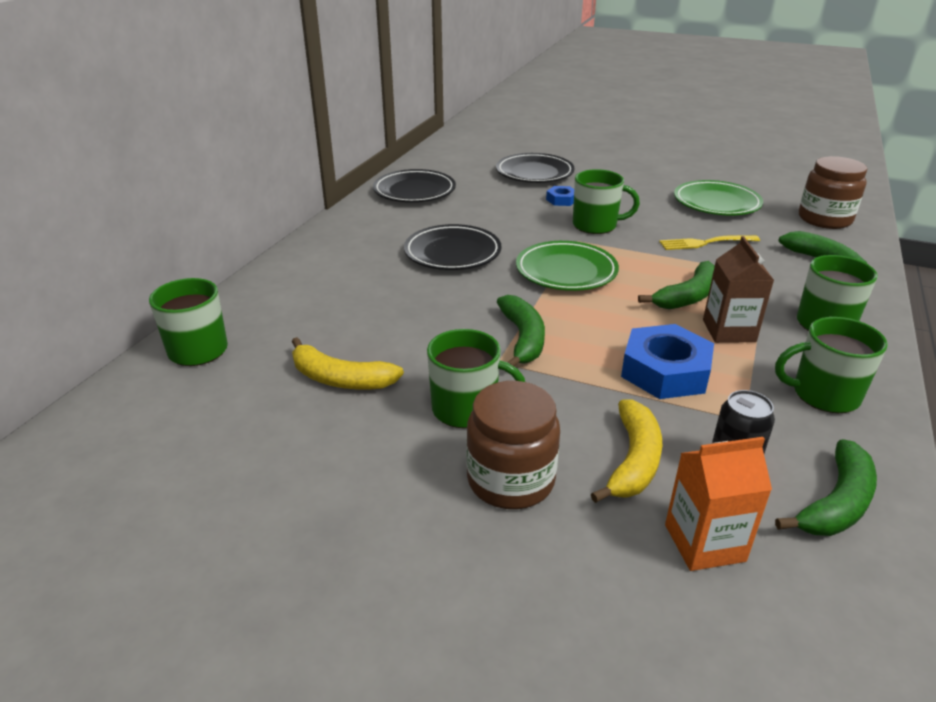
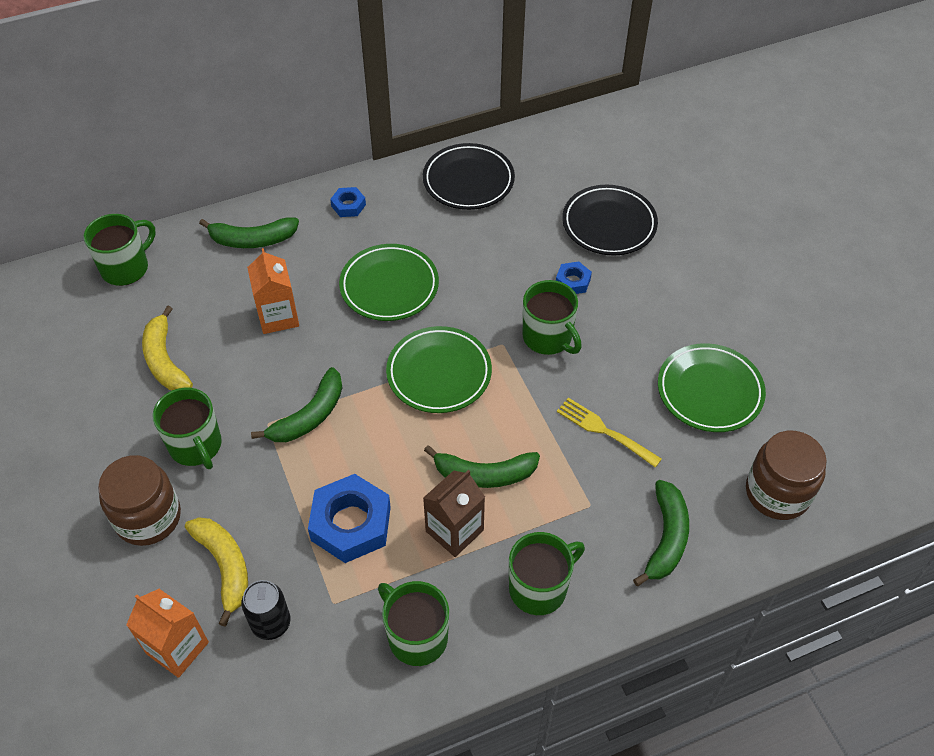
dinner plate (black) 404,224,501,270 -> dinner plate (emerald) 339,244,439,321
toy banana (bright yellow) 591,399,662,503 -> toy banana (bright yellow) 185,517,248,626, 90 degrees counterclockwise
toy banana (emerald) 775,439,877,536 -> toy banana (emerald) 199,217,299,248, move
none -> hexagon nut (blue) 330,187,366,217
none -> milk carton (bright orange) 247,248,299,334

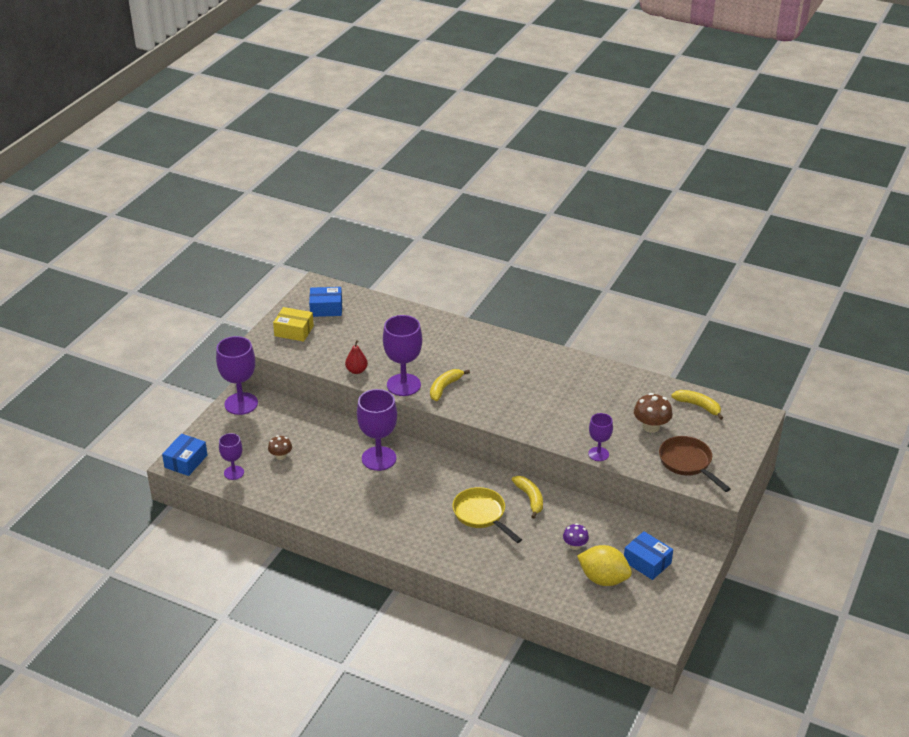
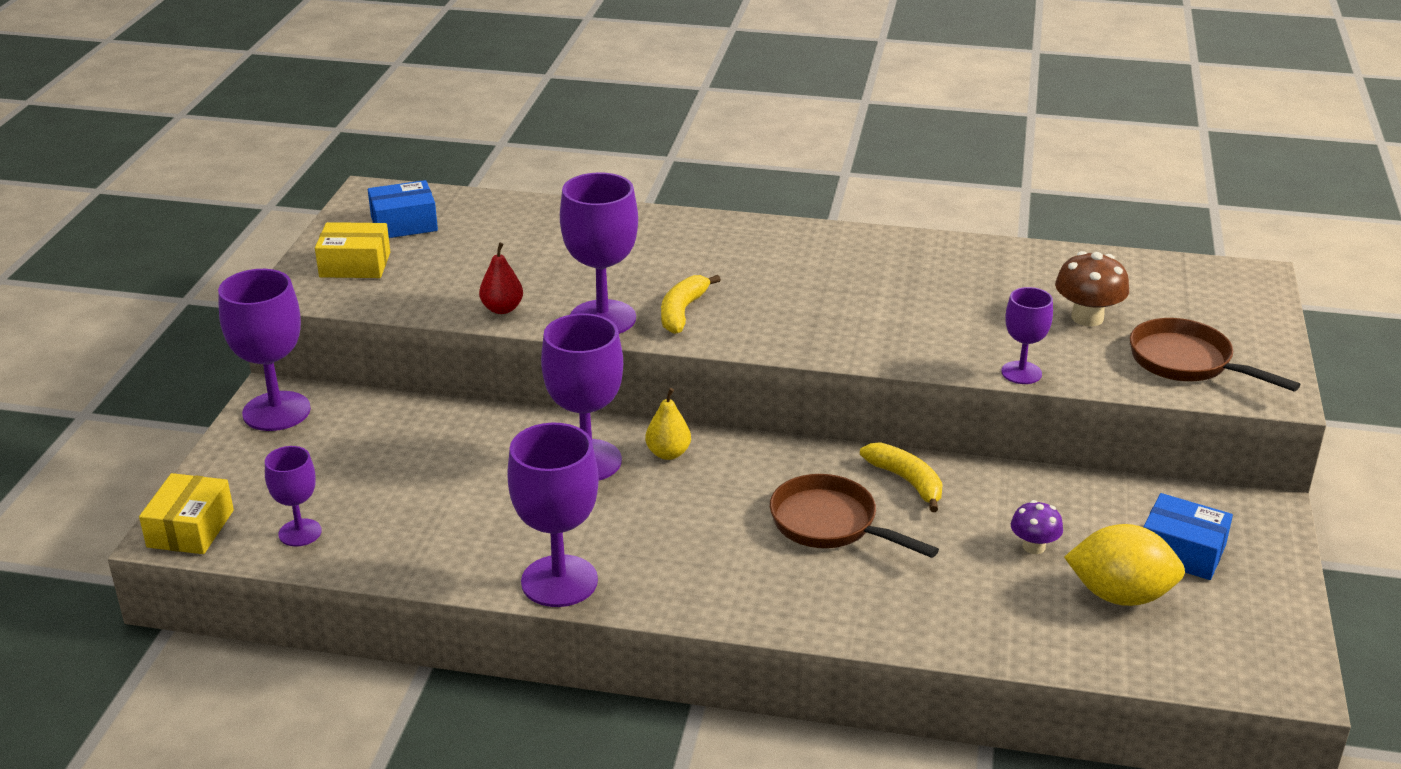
toy banana (bright yellow) 671,390,723,420 -> none
package (blue) 162,434,207,476 -> package (bright yellow) 139,473,234,554
fungus (dark brown) 268,435,292,460 -> none
skillet (bright yellow) 452,487,522,543 -> skillet (dark brown) 770,474,939,558
none -> pear (bright yellow) 645,388,691,460
none -> chalice (violet) 507,423,599,607

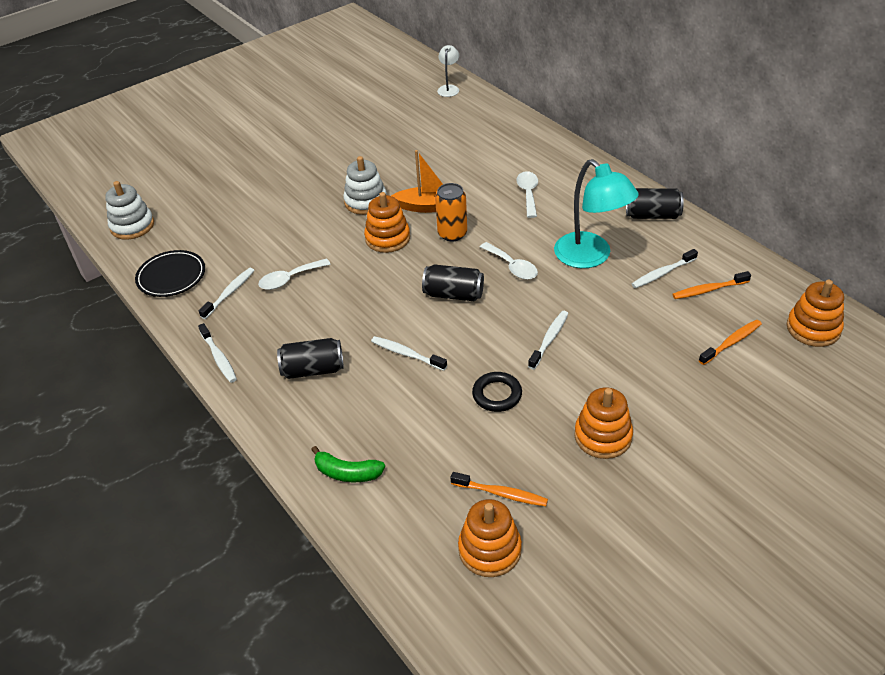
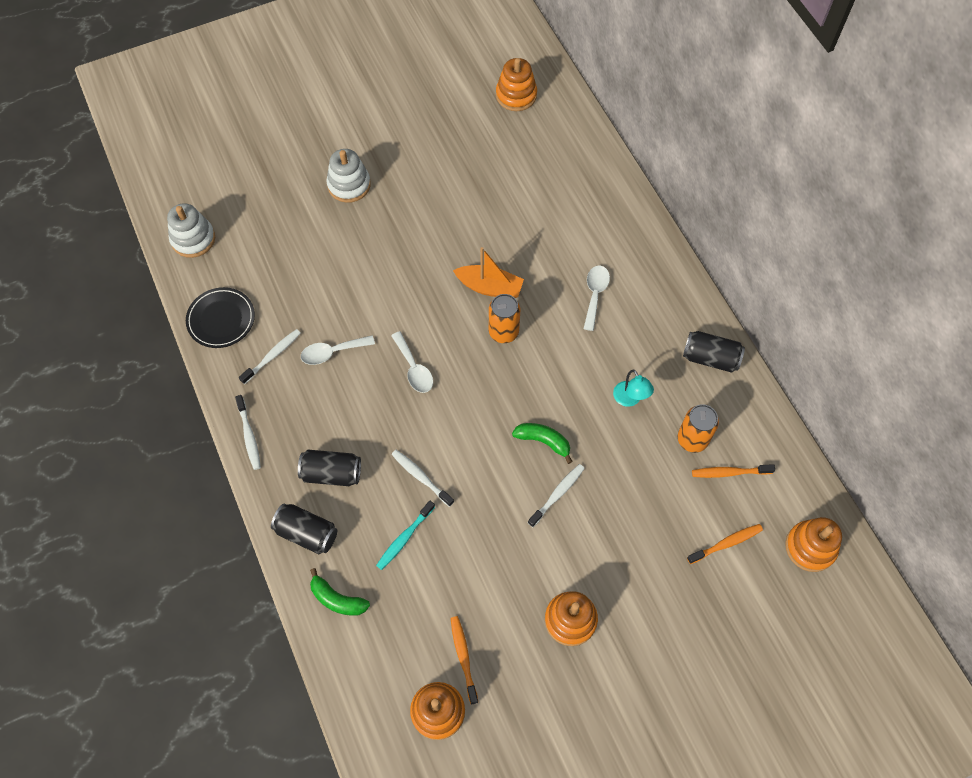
desk lamp (white) 437,45,459,97 -> none
stacking rings (white) 343,156,387,215 -> stacking rings (white) 326,149,371,203, move
desk lamp (teal) 554,159,639,268 -> desk lamp (teal) 613,370,654,407, x0.50
stacking rings (bright orange) 364,192,410,253 -> stacking rings (bright orange) 496,58,537,111, move
teaspoon (white) 480,242,538,280 -> teaspoon (white) 391,331,433,393, move
toothbrush (white) 632,249,698,288 -> tin (bright orange) 678,404,719,453
tin (black) 422,264,484,301 -> tin (black) 271,503,337,554, move
torus (black) 472,372,522,412 -> none
toothbrush (bright orange) 451,472,548,506 -> toothbrush (bright orange) 451,616,478,705, 135 degrees counterclockwise
none -> toy banana (emerald) 512,423,573,464
none -> toothbrush (teal) 376,501,435,570

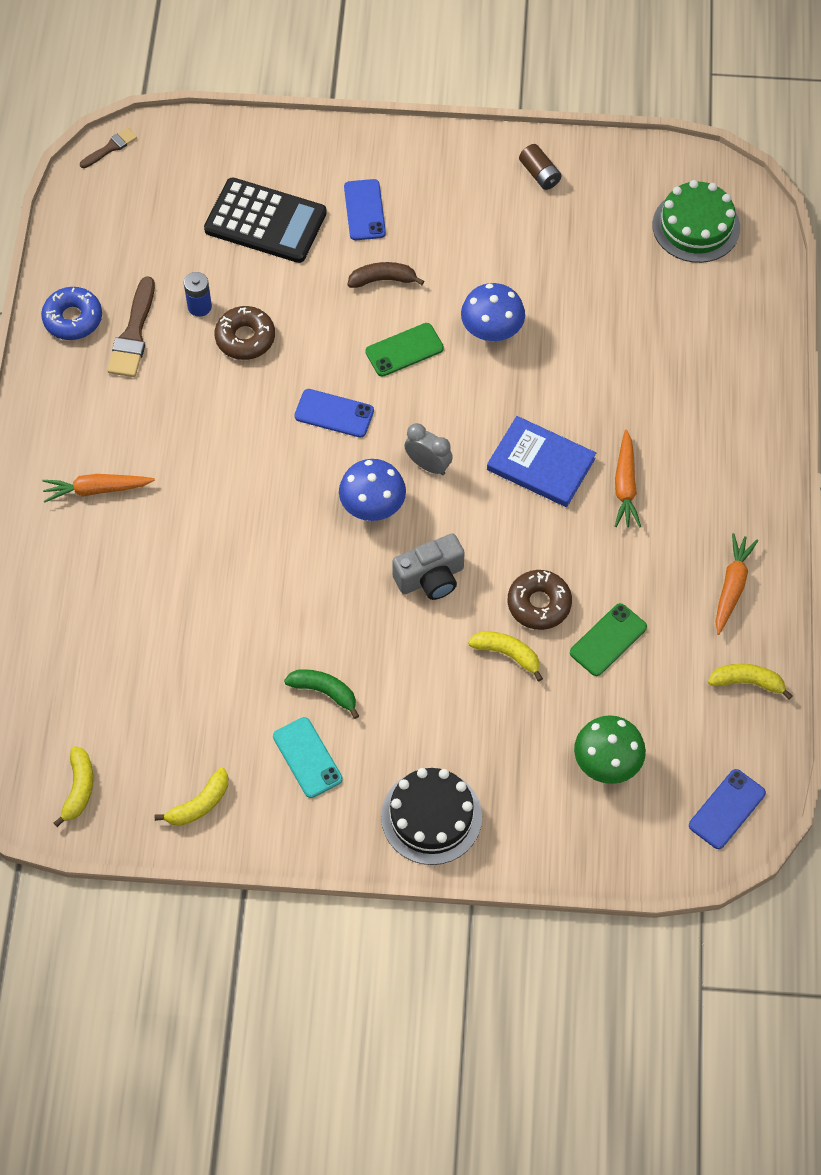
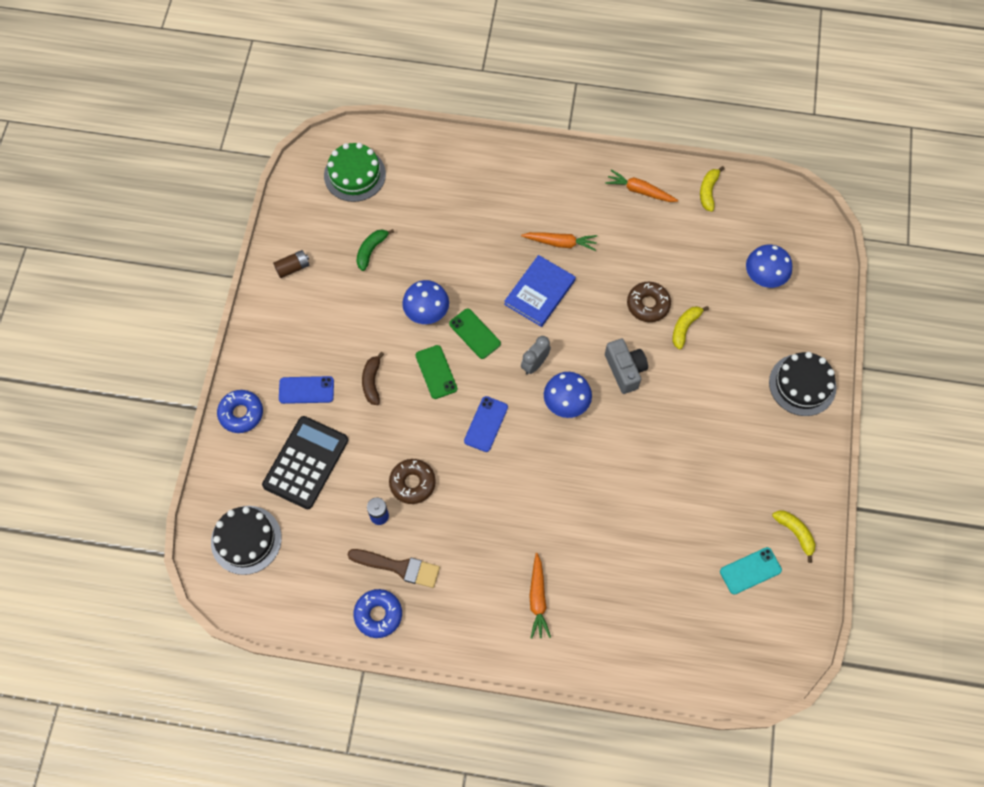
brush (dark brown) 80,128,137,168 -> none
phone (emerald) 570,603,647,676 -> phone (emerald) 449,309,501,359, move
toy banana (emerald) 284,669,359,719 -> toy banana (emerald) 356,229,394,271, move
fungus (emerald) 574,715,646,784 -> fungus (blue) 746,244,792,288
phone (teal) 273,717,343,798 -> phone (teal) 720,547,782,595, move
toy banana (bright yellow) 54,746,93,827 -> none
phone (blue) 689,769,766,849 -> none
none -> doughnut (blue) 217,390,263,433
none -> cake (black) 211,506,282,575

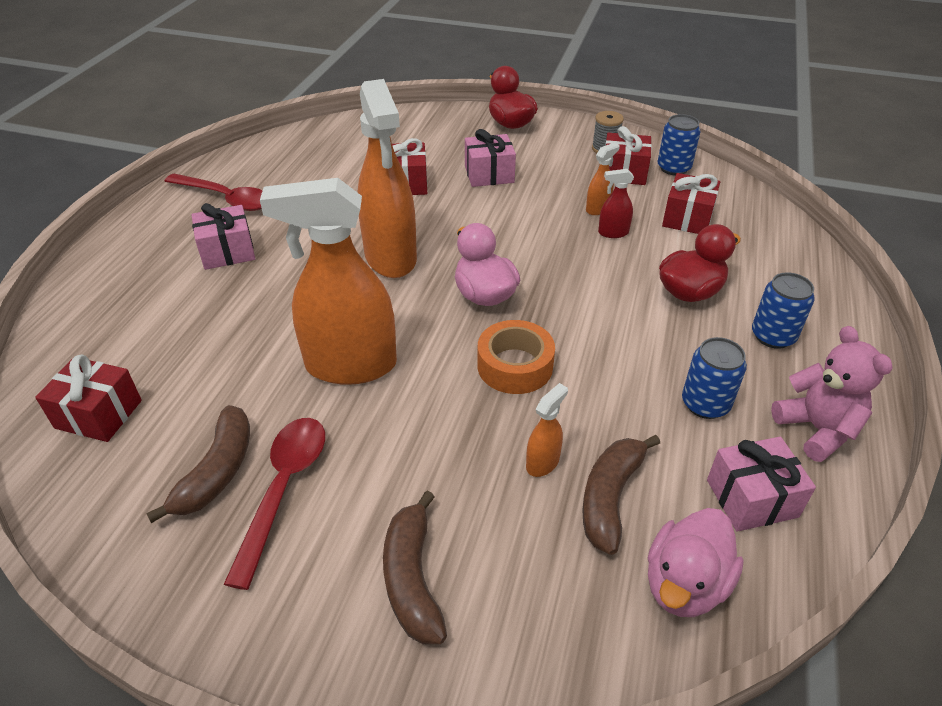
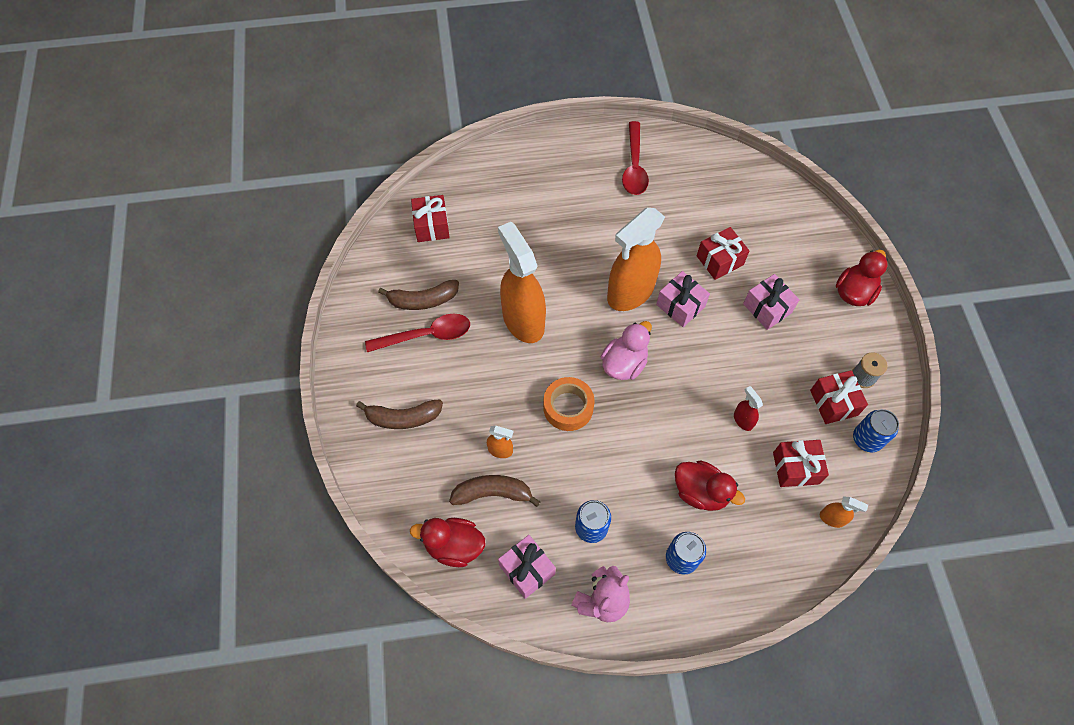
spray cleaner (bright orange) 586,143,620,215 -> spray cleaner (bright orange) 820,497,868,528, move
gift (rose-pink) 191,203,255,270 -> gift (rose-pink) 656,271,710,327, move
toy banana (dark brown) 383,491,447,644 -> toy banana (dark brown) 356,399,443,429, 150 degrees counterclockwise
duck (rose-pink) 648,508,744,617 -> duck (red) 410,518,485,567

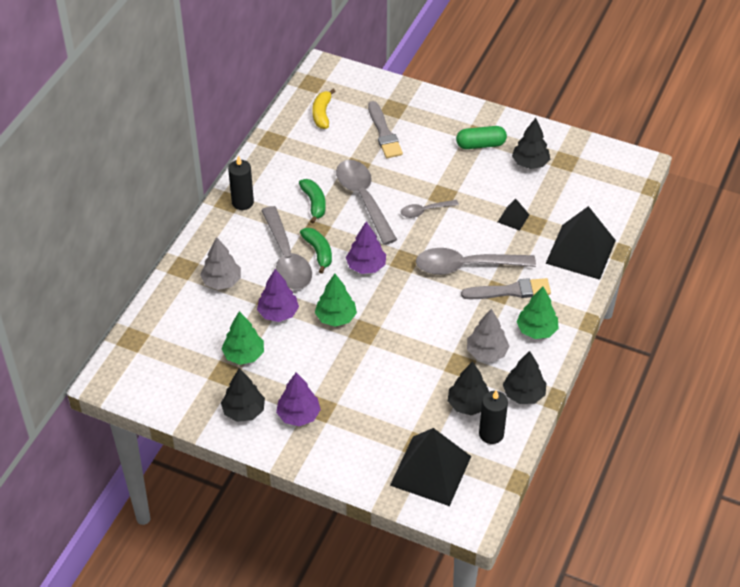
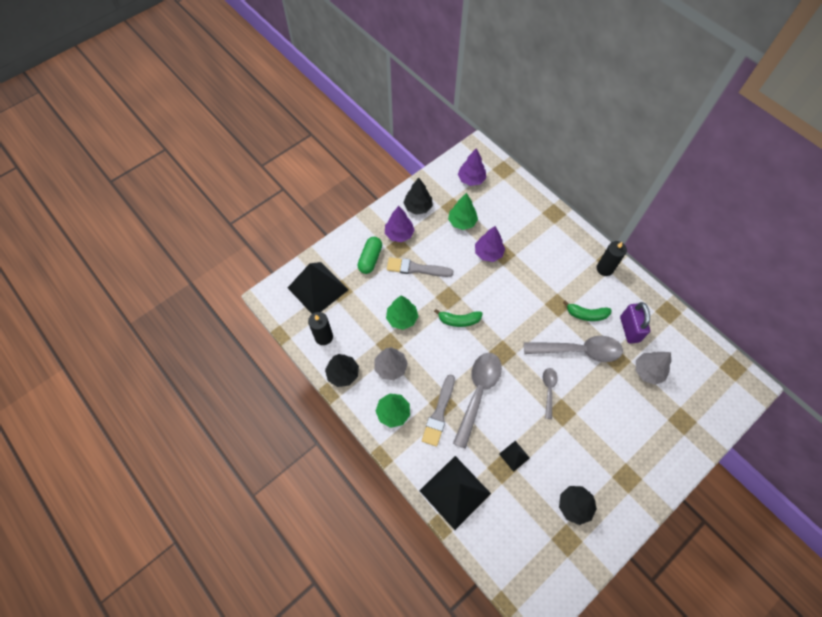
toy banana (bright yellow) 312,89,336,129 -> none
brush (ash-grey) 368,101,403,158 -> brush (ash-grey) 387,257,454,277, move
capsule (emerald) 456,126,507,149 -> capsule (emerald) 357,237,382,274, move
teaspoon (ash-grey) 261,206,312,290 -> none
tree (violet) 346,222,386,274 -> tree (violet) 458,148,486,186, move
toy banana (emerald) 300,228,332,274 -> toy banana (emerald) 434,309,483,327, move
tree (ash-grey) 200,237,241,290 -> tree (ash-grey) 636,352,671,385, move
tree (emerald) 315,274,357,327 -> tree (emerald) 386,295,418,330, move
tree (black) 448,361,489,415 -> none
none -> padlock (violet) 620,302,650,344

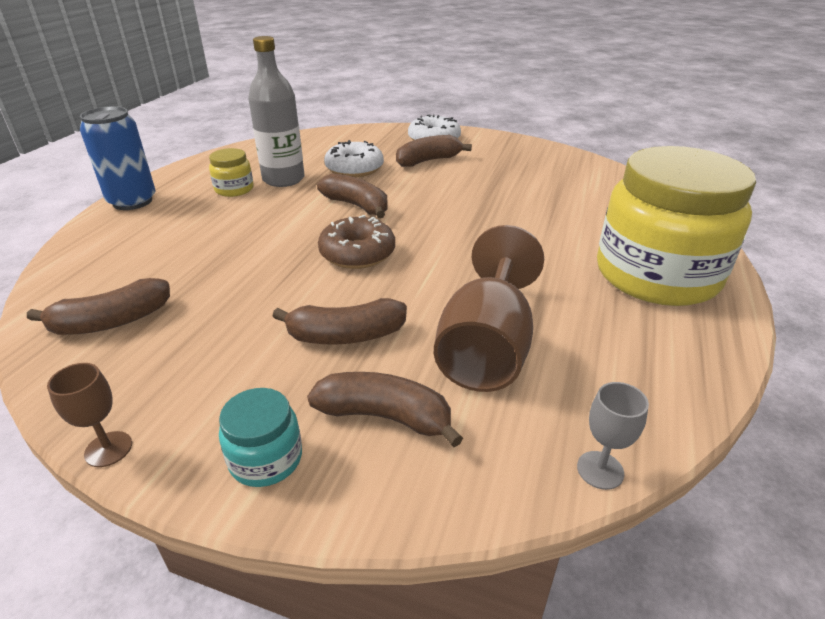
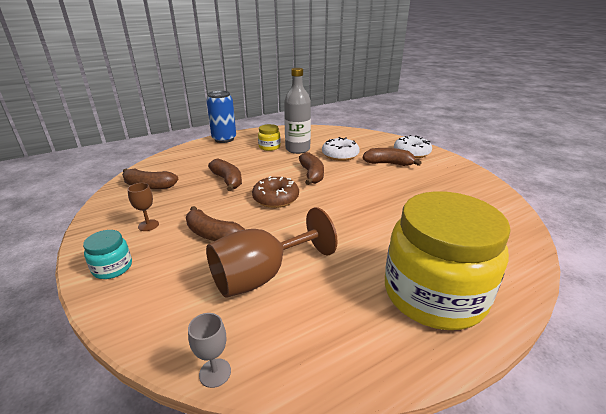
chalice (dark brown) 47,363,132,467 -> chalice (dark brown) 127,183,159,231, move
toy banana (dark brown) 307,372,463,447 -> toy banana (dark brown) 208,158,242,191, move

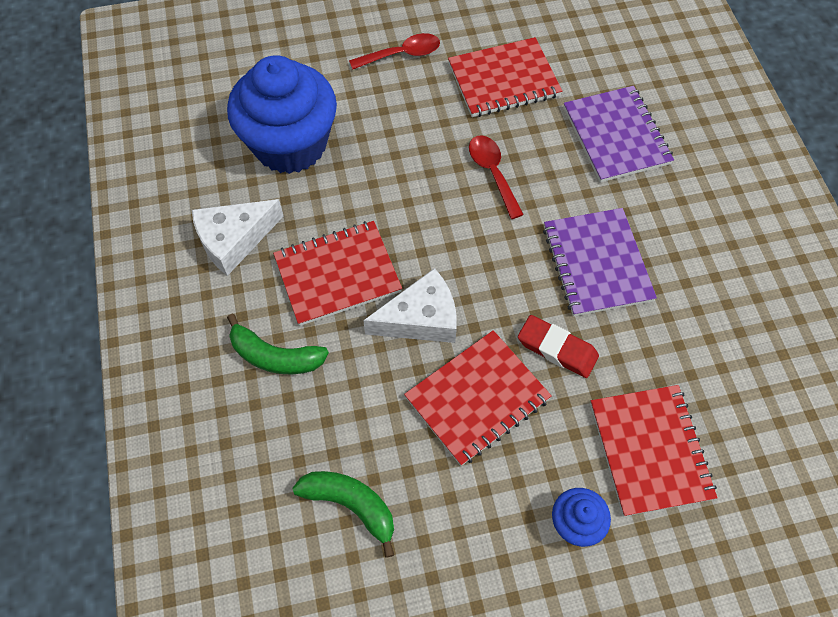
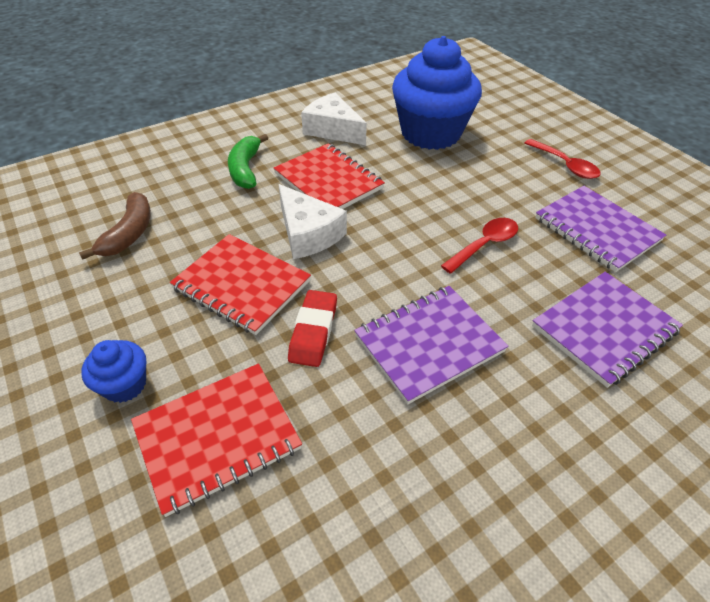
notepad (red) 448,37,562,117 -> notepad (violet) 535,186,666,272
toy banana (emerald) 293,471,394,558 -> toy banana (dark brown) 79,192,151,260

